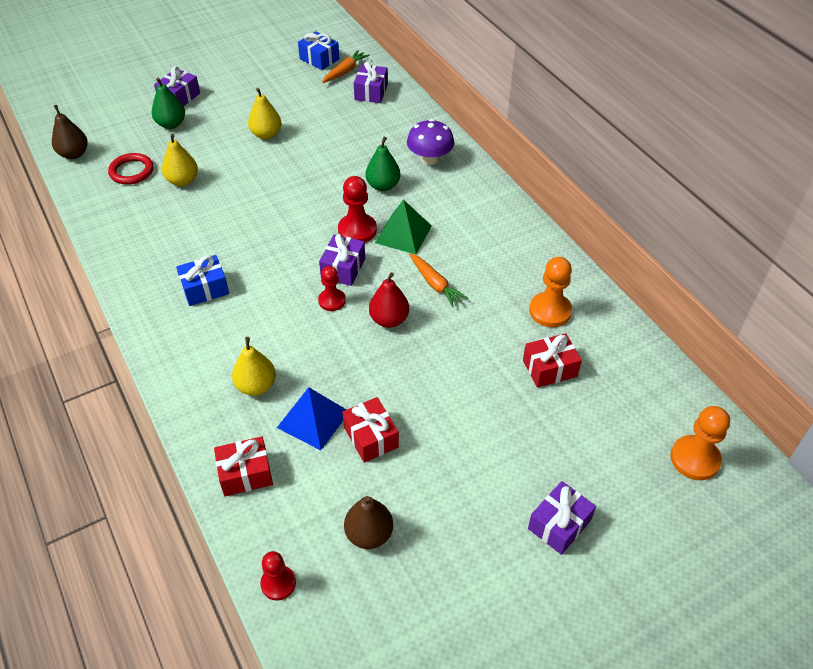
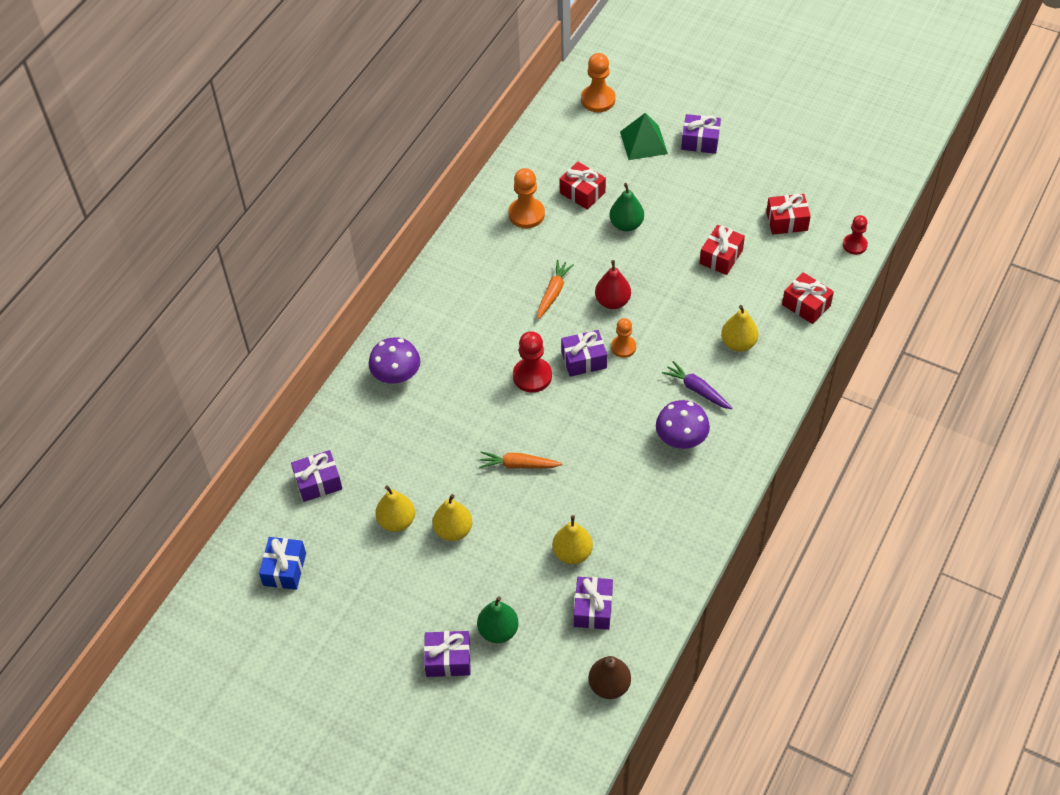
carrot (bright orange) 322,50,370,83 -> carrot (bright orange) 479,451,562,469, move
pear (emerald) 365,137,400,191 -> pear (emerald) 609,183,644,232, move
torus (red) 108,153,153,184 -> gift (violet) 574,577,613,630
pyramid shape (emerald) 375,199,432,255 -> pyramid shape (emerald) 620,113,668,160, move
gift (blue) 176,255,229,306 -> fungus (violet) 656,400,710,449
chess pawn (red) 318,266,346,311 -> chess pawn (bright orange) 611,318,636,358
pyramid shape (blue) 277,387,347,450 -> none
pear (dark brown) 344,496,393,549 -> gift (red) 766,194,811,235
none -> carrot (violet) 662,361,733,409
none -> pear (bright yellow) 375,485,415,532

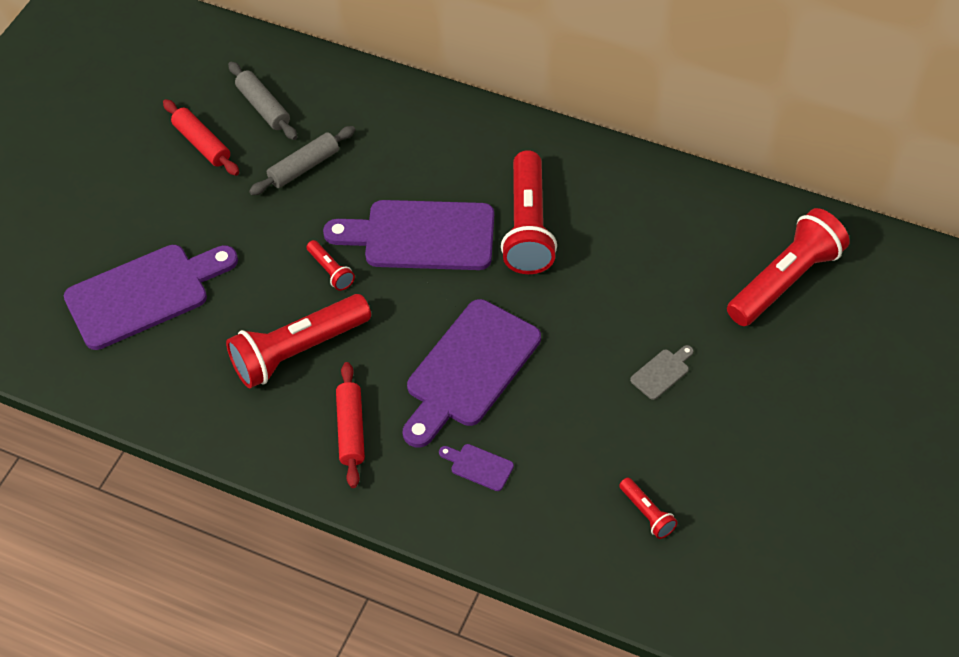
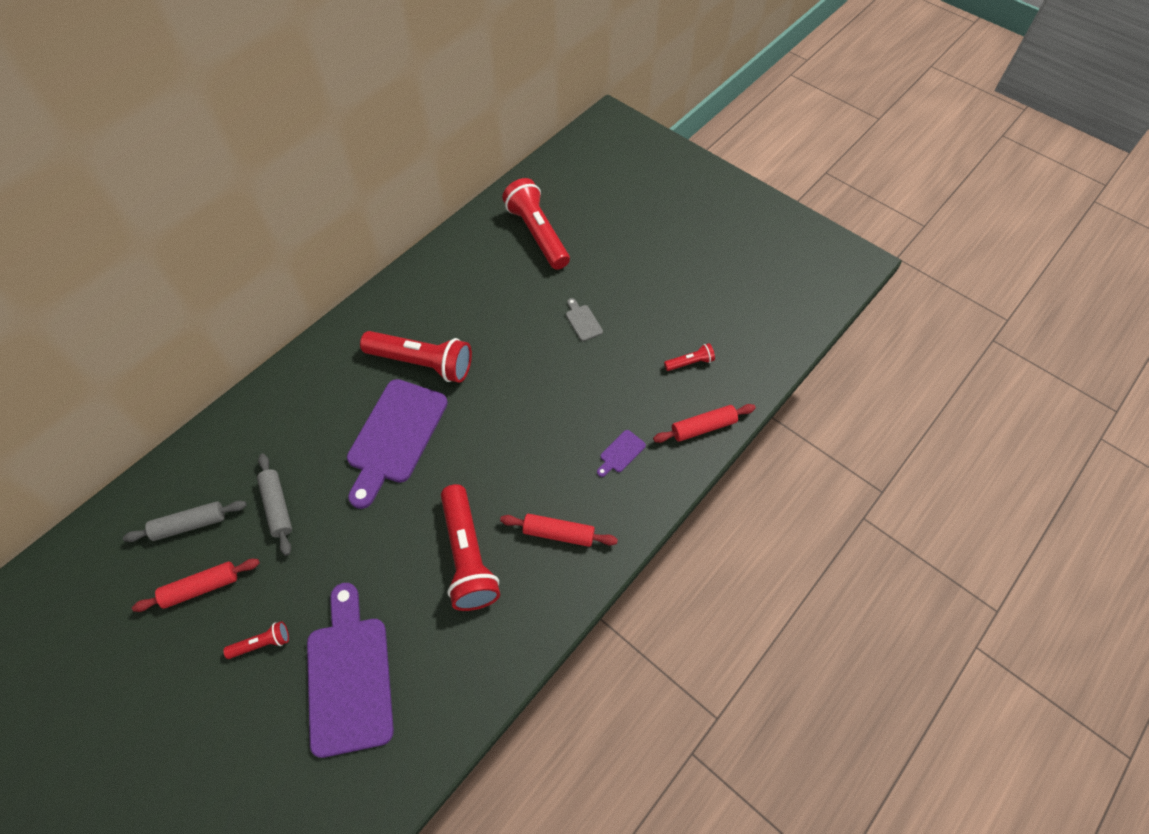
flashlight (red) 307,240,355,291 -> flashlight (red) 223,621,289,659, move
cutting board (violet) 403,299,541,448 -> none
none -> dough roller (red) 653,404,756,443

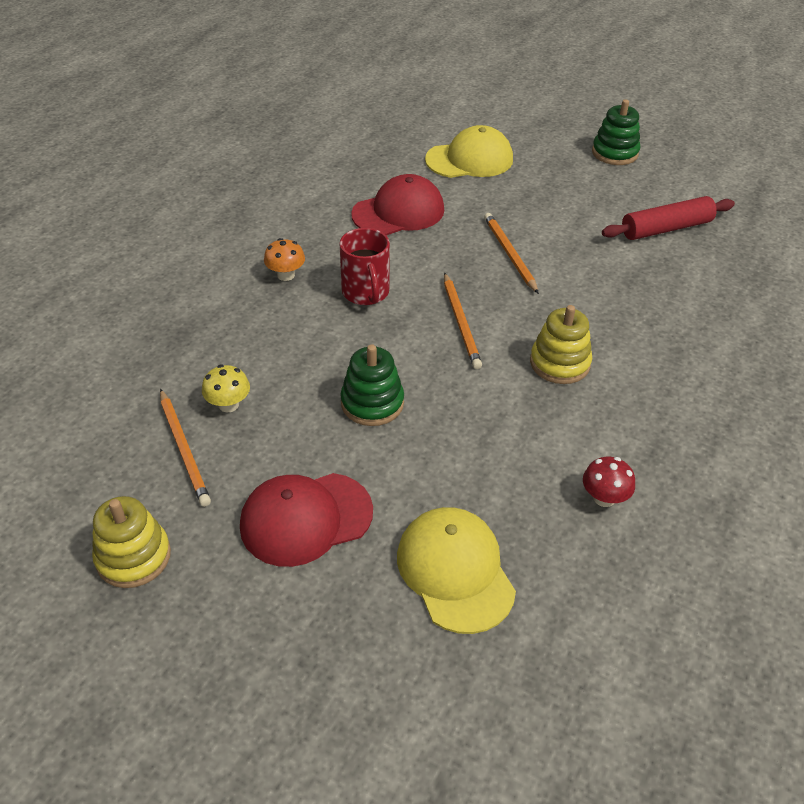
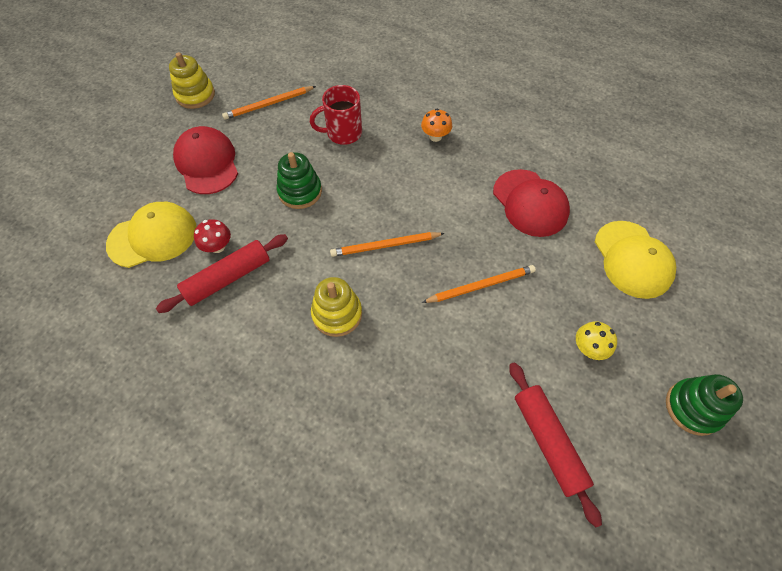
coffee mug (red) 340,228,390,305 -> coffee mug (red) 310,85,362,145, move
fungus (bright yellow) 202,365,250,412 -> fungus (bright yellow) 576,321,617,360, move
fungus (red) 583,457,635,507 -> fungus (red) 194,219,231,253, move
none -> dough roller (red) 156,234,288,313

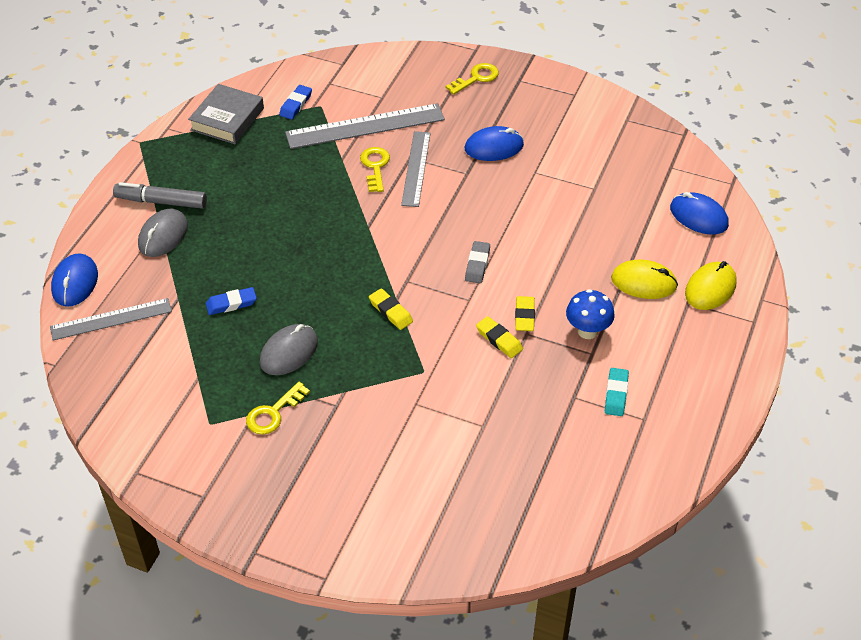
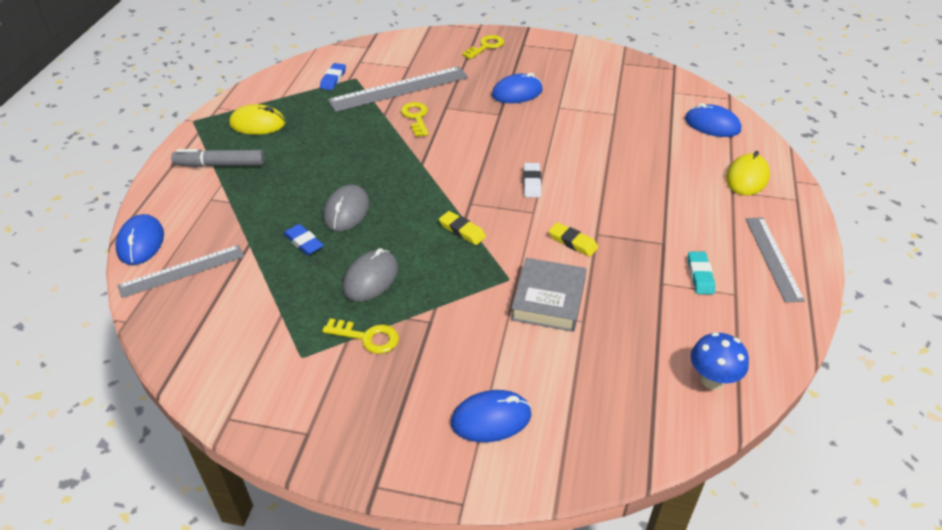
hardcover (ash-grey) 188,84,264,144 -> hardcover (ash-grey) 511,258,587,332, move
straightedge (ash-grey) 401,131,431,207 -> straightedge (ash-grey) 746,217,805,303, move
mouse (ash-grey) 138,208,188,257 -> mouse (ash-grey) 323,185,369,231, move
gum eraser (ash-grey) 465,241,490,283 -> gum eraser (white) 523,163,541,198
mouse (bright yellow) 611,260,678,299 -> mouse (bright yellow) 229,104,285,135, move
gum eraser (blue) 206,287,257,315 -> gum eraser (blue) 283,224,324,255, 75 degrees clockwise
fungus (blue) 566,289,615,339 -> fungus (blue) 691,332,749,390, move
gum eraser (bright yellow) 515,296,535,331 -> none
key (bright yellow) 246,382,310,435 -> key (bright yellow) 322,318,399,354, 105 degrees counterclockwise
none -> mouse (blue) 451,390,531,442

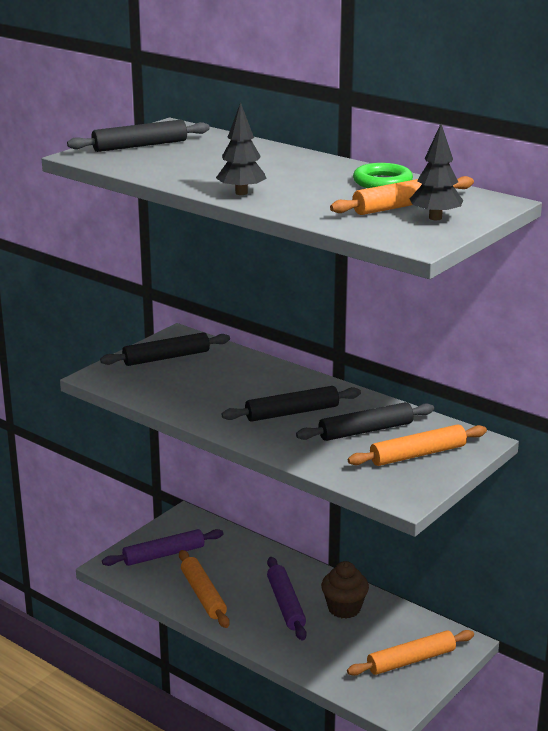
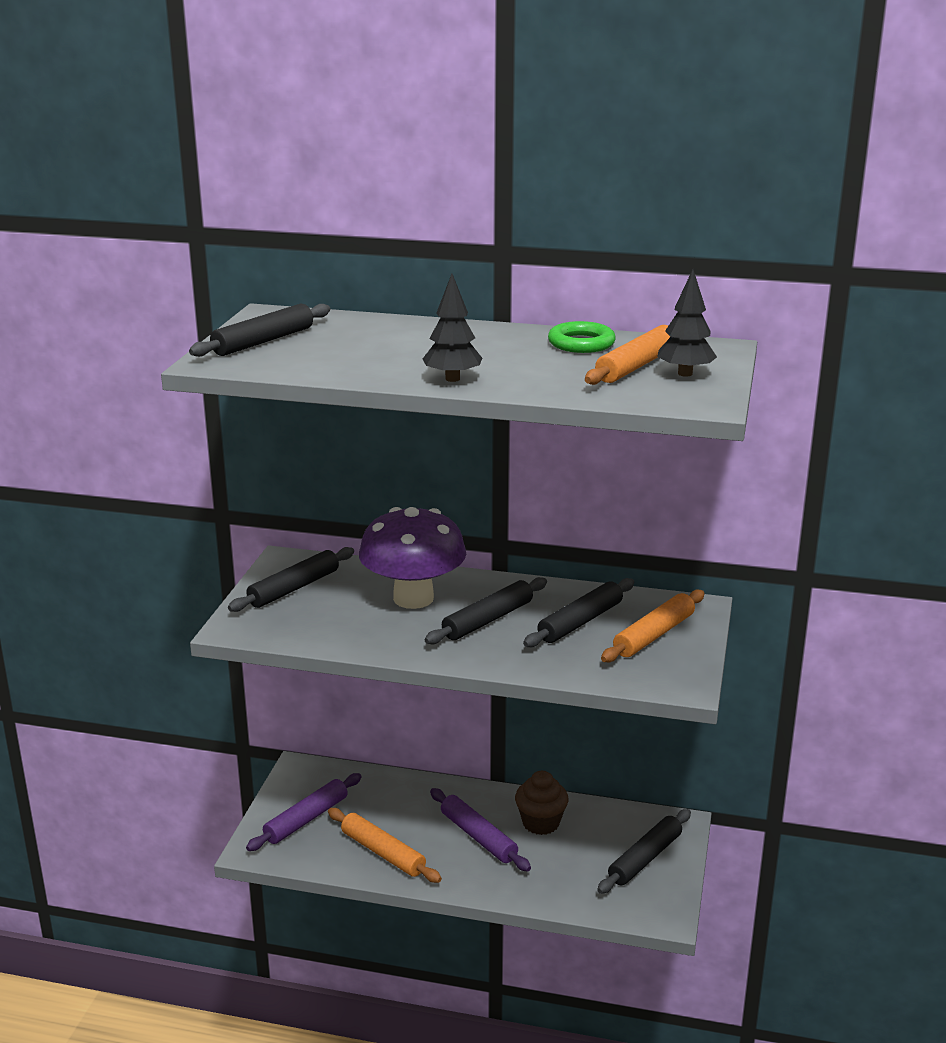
dough roller (bright orange) 347,630,474,676 -> dough roller (black) 597,809,691,894
none -> fungus (violet) 359,507,466,609

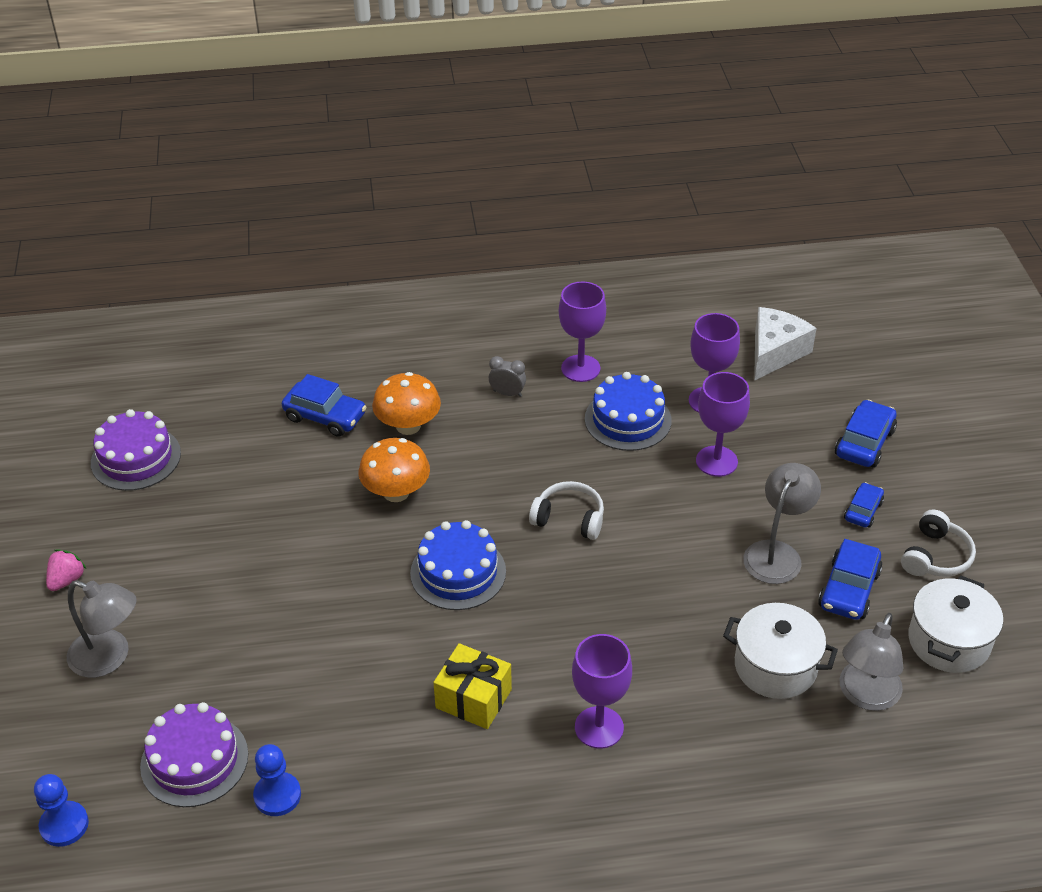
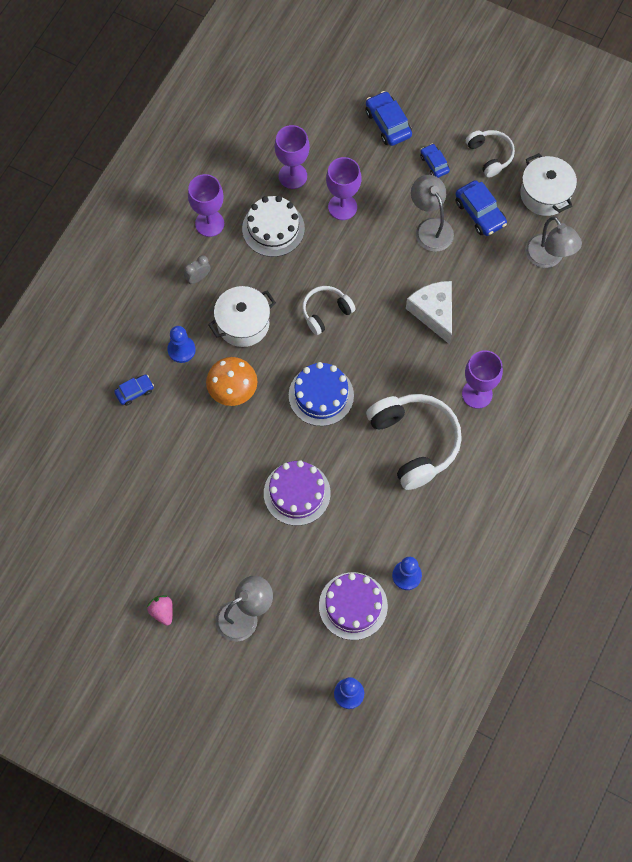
piece of cheese (white) 754,307,817,381 -> piece of cheese (white) 406,281,452,344, move
fungus (bright orange) 372,372,441,435 -> chess pawn (blue) 167,326,196,363
cake (blue) 585,372,672,451 -> cake (white) 242,196,305,257
toy car (blue) 282,374,367,437 -> toy car (blue) 114,374,154,406, x0.62
cake (violet) 91,409,181,491 -> cake (violet) 264,460,331,526, move
stockpot (white) 723,603,838,699 -> stockpot (white) 208,286,276,347, move
gift (bright yellow) 433,643,512,729 -> over-ear headphones (white) 366,394,462,490

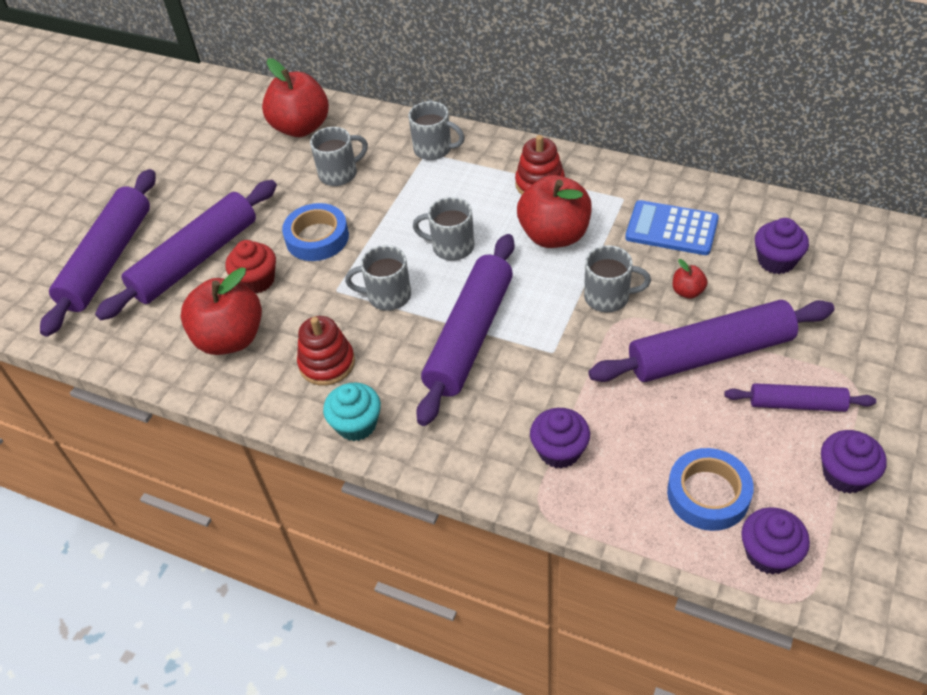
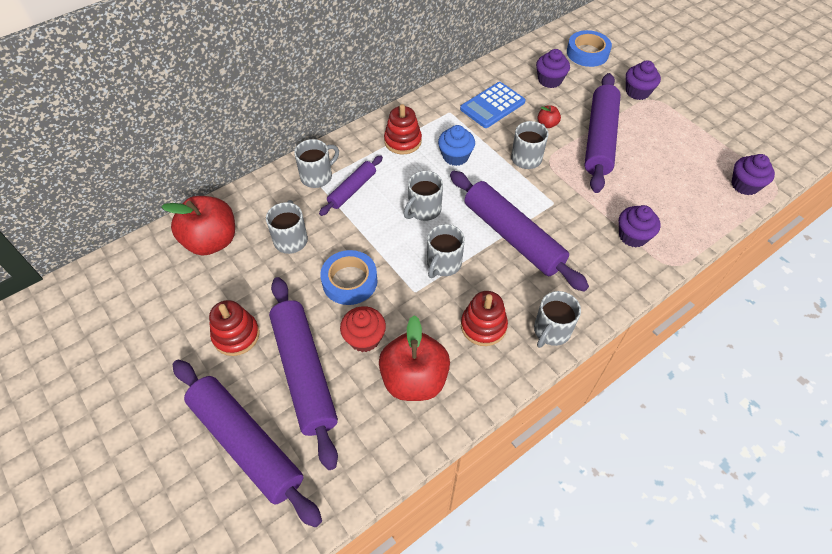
apple fruit (red) 517,175,592,248 -> cupcake (blue) 438,125,475,166
cupcake (teal) 323,383,381,441 -> coffee mug (ash-grey) 534,291,581,348
dough roller (violet) 724,383,876,412 -> dough roller (violet) 319,155,383,216, move
cupcake (violet) 821,430,887,494 -> cupcake (violet) 626,60,661,100, move
sticky tape (blue) 667,448,754,531 -> sticky tape (blue) 567,30,612,67, move
none -> stacking rings (red) 209,300,260,356

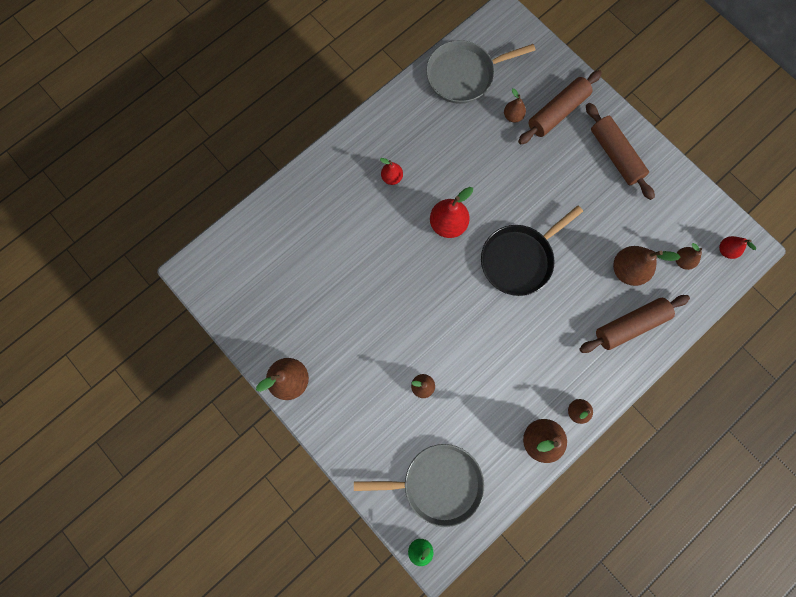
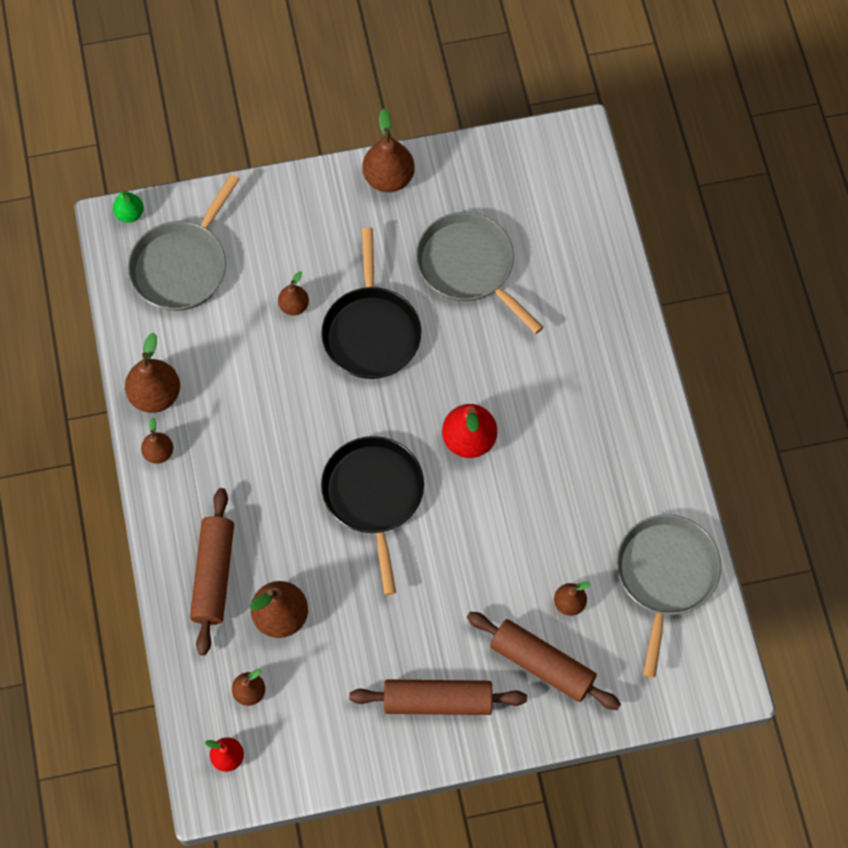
dough roller (dark brown) 518,70,602,145 -> dough roller (dark brown) 467,612,621,710, 45 degrees counterclockwise
pear (red) 380,158,403,185 -> none
none -> skillet (ash-grey) 416,212,544,334
none -> skillet (black) 322,227,421,379

